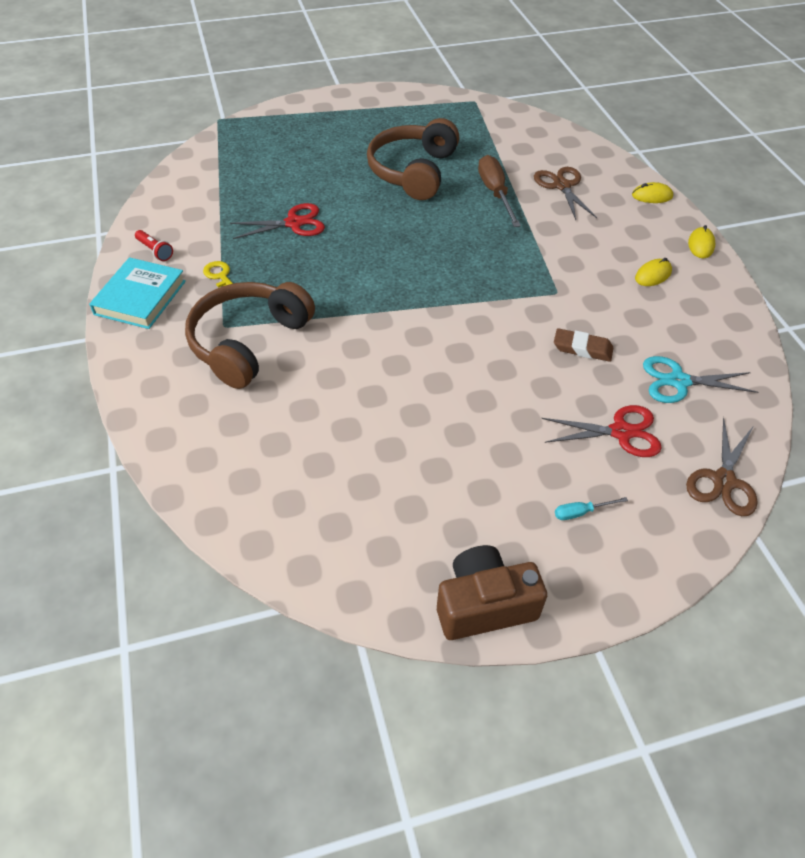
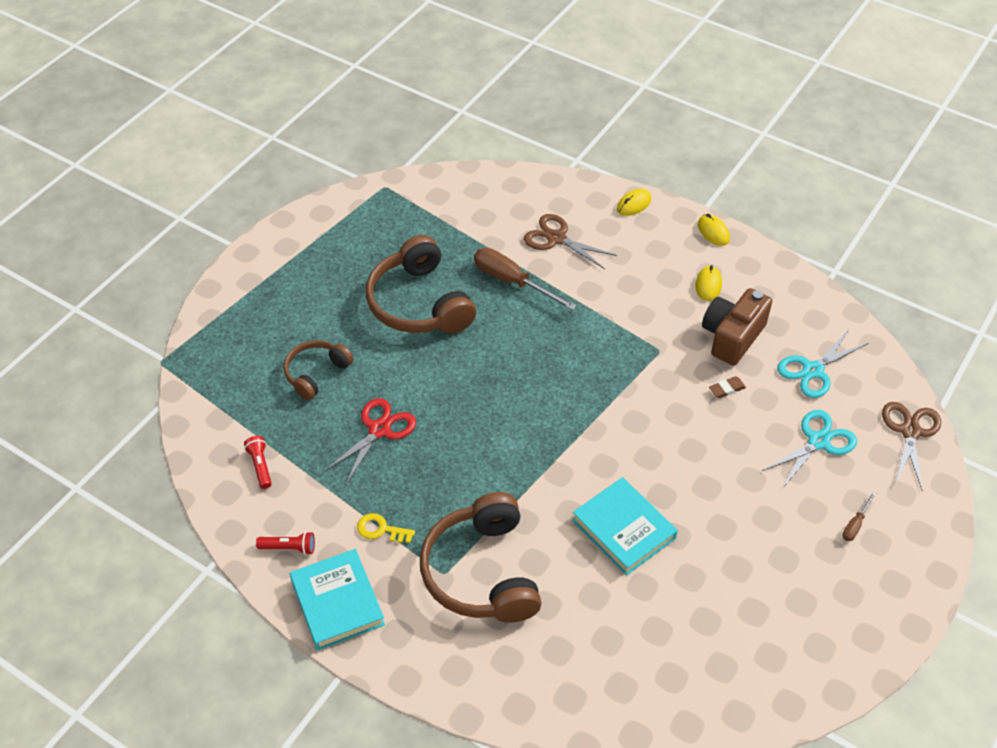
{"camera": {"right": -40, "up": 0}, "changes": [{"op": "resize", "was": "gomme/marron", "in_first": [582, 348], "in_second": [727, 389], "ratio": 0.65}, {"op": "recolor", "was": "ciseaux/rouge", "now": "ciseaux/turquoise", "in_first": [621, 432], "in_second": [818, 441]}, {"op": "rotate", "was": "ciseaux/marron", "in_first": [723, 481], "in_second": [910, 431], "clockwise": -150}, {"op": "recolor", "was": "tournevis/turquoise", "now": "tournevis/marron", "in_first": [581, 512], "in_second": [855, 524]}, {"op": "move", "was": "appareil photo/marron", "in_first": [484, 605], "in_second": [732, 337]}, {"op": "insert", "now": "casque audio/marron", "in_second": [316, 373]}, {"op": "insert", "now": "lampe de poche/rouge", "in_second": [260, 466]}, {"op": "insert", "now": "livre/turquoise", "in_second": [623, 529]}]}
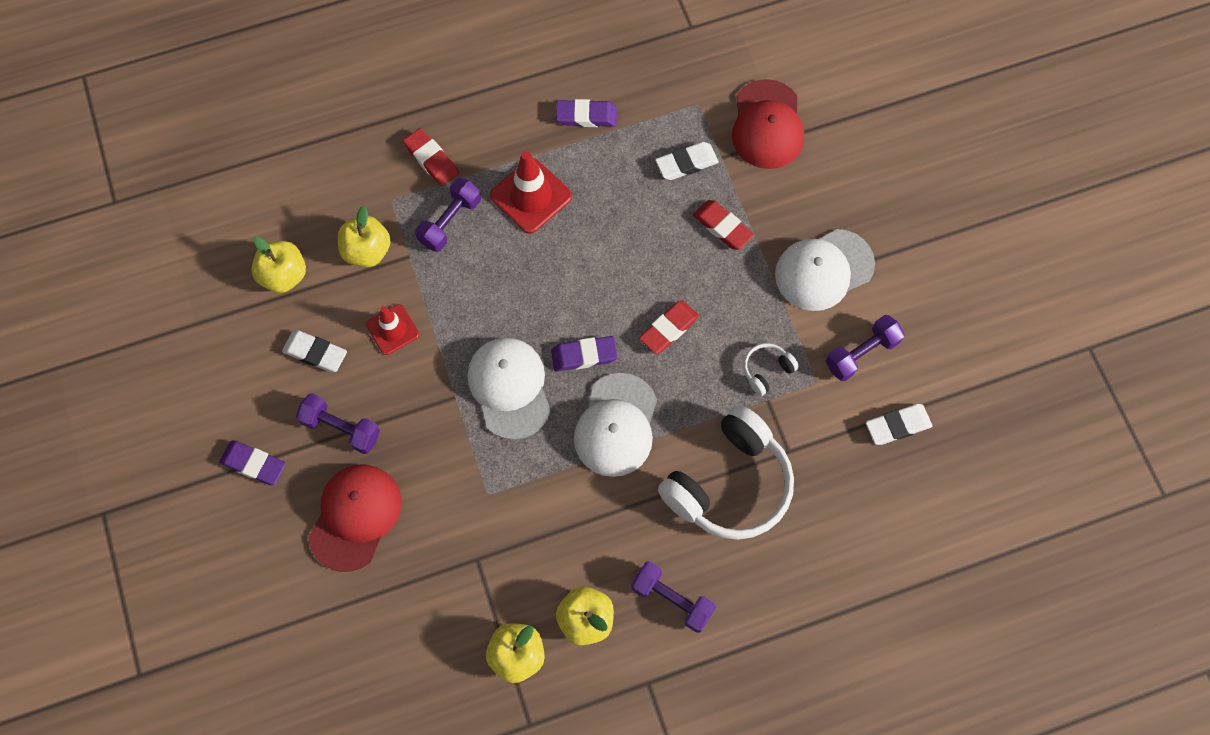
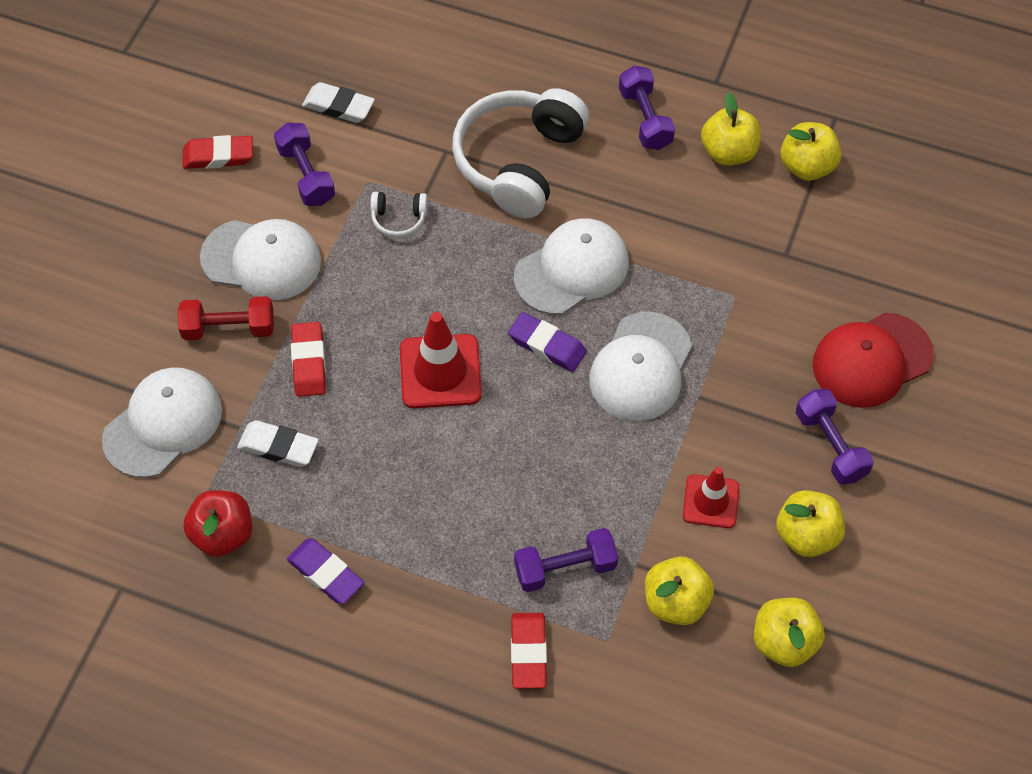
{"camera": {"right": -140, "up": -10}, "changes": [{"op": "recolor", "was": "casquette/rouge", "now": "casquette/blanc", "in_first": [767, 125], "in_second": [163, 424]}, {"op": "move", "was": "cône de chantier/rouge", "in_first": [531, 196], "in_second": [440, 371]}, {"op": "move", "was": "gomme/rouge", "in_first": [669, 329], "in_second": [218, 156]}, {"op": "rotate", "was": "haltère/violet", "in_first": [861, 353], "in_second": [306, 175], "clockwise": 60}, {"op": "replace", "was": "gomme/blanc", "now": "pomme/jaune", "in_first": [315, 353], "in_second": [806, 535]}, {"op": "rotate", "was": "casque audio/blanc", "in_first": [729, 484], "in_second": [519, 162], "clockwise": -60}, {"op": "delete", "was": "gomme/violet", "in_first": [254, 464]}, {"op": "insert", "now": "haltère/rouge", "in_second": [229, 328]}, {"op": "insert", "now": "pomme/rouge", "in_second": [223, 534]}]}
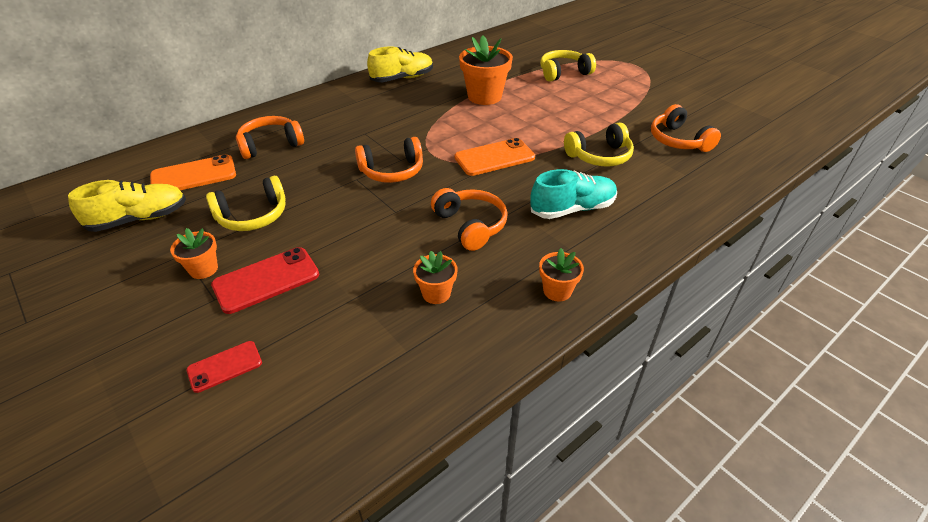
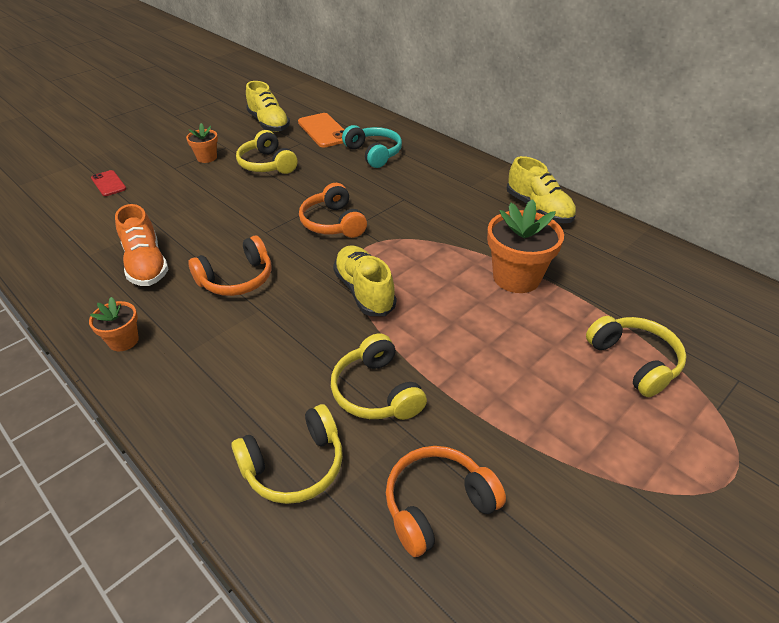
{"camera": {"right": 85, "up": 0}, "changes": [{"op": "recolor", "was": "casque audio/orange", "now": "casque audio/turquoise", "in_first": [270, 145], "in_second": [373, 153]}, {"op": "replace", "was": "téléphone/orange", "now": "chaussure/jaune", "in_first": [494, 157], "in_second": [364, 291]}, {"op": "delete", "was": "chaussure/turquoise", "in_first": [572, 209]}, {"op": "delete", "was": "téléphone/rouge", "in_first": [266, 280]}, {"op": "replace", "was": "pot de fleurs/orange", "now": "chaussure/orange", "in_first": [436, 293], "in_second": [146, 264]}, {"op": "insert", "now": "casque audio/jaune", "in_second": [294, 465]}]}
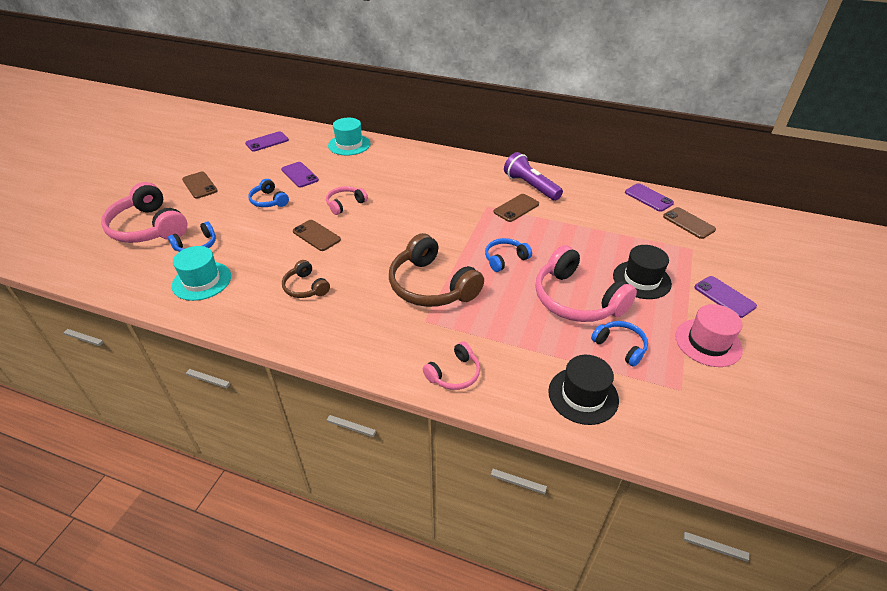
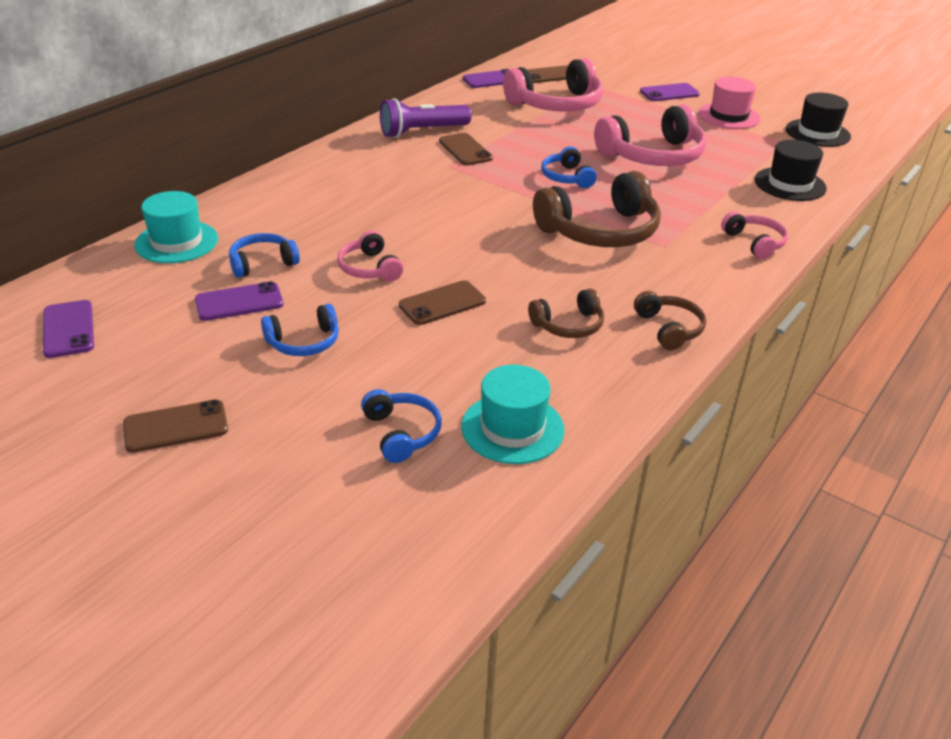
{"camera": {"right": -75, "up": -5}, "changes": [{"op": "move", "was": "casque audio/rose", "in_first": [148, 227], "in_second": [556, 104]}, {"op": "move", "was": "chapeau/noir", "in_first": [641, 279], "in_second": [817, 133]}, {"op": "move", "was": "casque audio/bleu", "in_first": [620, 346], "in_second": [262, 263]}, {"op": "insert", "now": "casque audio/marron", "in_second": [669, 329]}]}
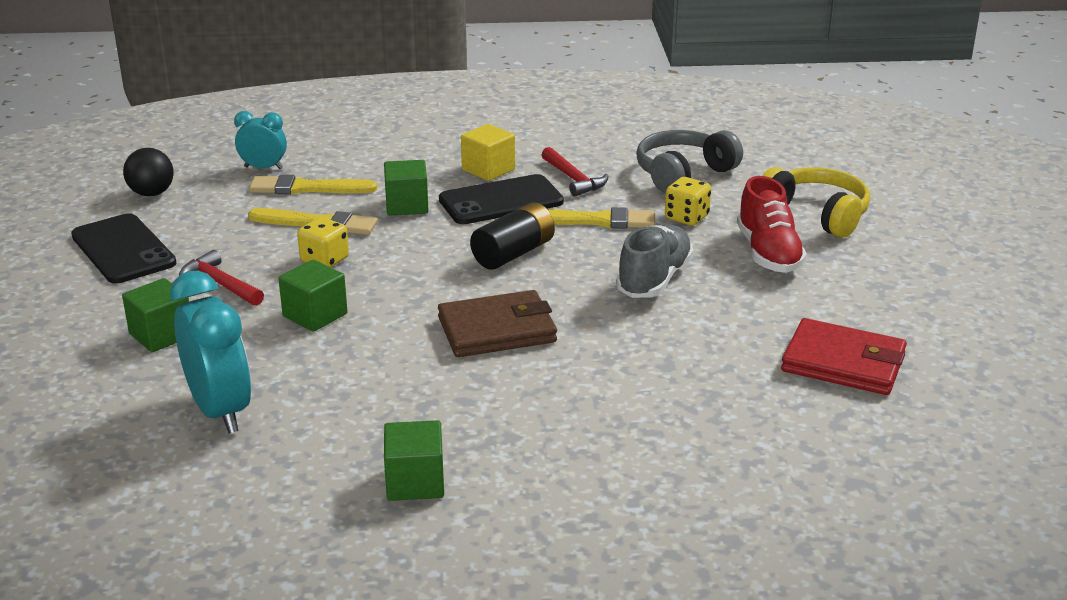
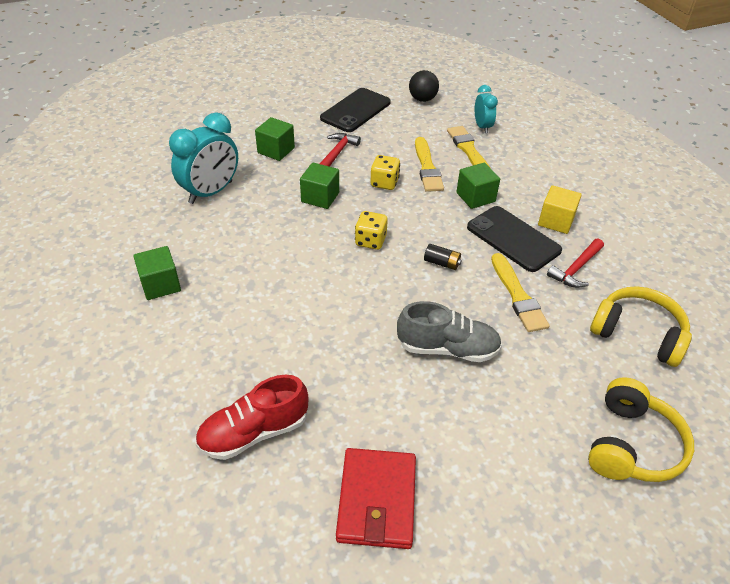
{"camera": {"right": 70, "up": 15}, "changes": [{"op": "recolor", "was": "casque audio/gris", "now": "casque audio/jaune", "in_first": [683, 174], "in_second": [638, 334]}, {"op": "move", "was": "chaussure/rouge", "in_first": [768, 253], "in_second": [254, 432]}, {"op": "move", "was": "dé/jaune", "in_first": [686, 217], "in_second": [370, 241]}, {"op": "resize", "was": "pile/noir", "in_first": [513, 253], "in_second": [442, 263], "ratio": 0.56}, {"op": "delete", "was": "portefeuille/marron", "in_first": [497, 330]}]}
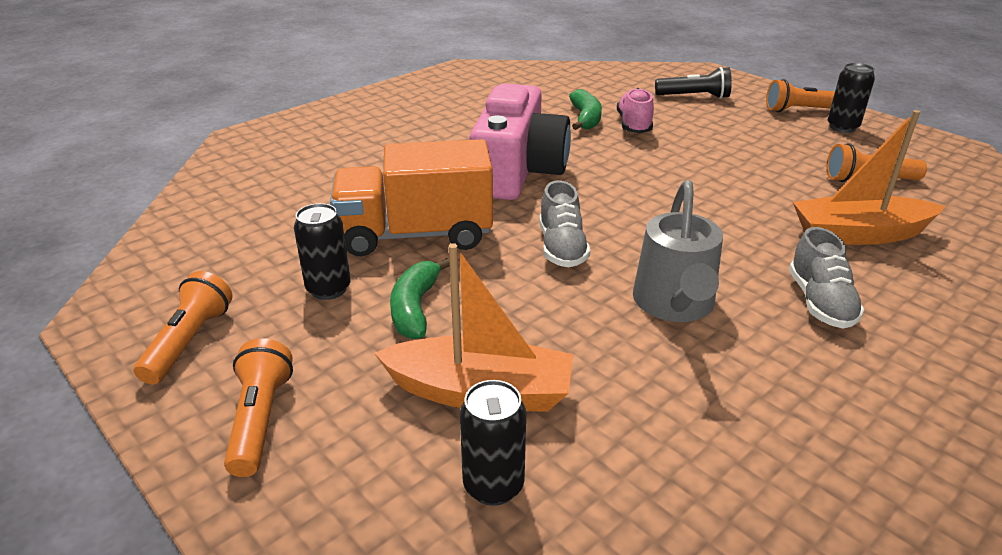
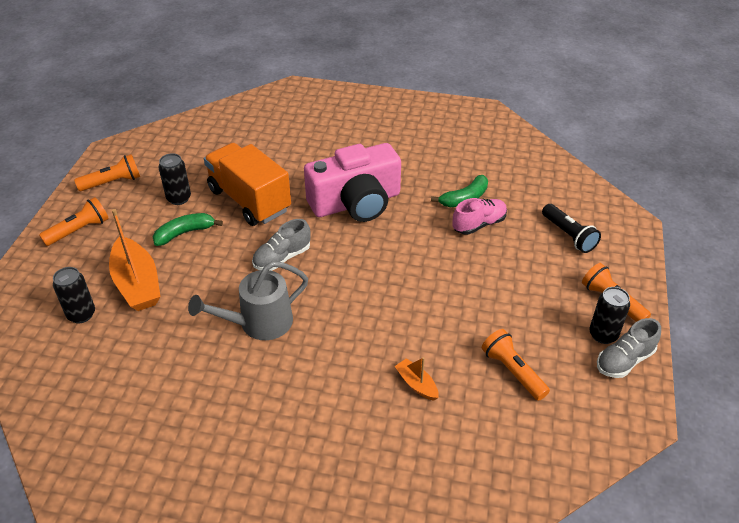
{"camera": {"right": 55, "up": 10}, "changes": [{"op": "resize", "was": "bateau/orange", "in_first": [859, 234], "in_second": [416, 384], "ratio": 0.49}, {"op": "move", "was": "chaussure/gris", "in_first": [820, 302], "in_second": [624, 360]}]}
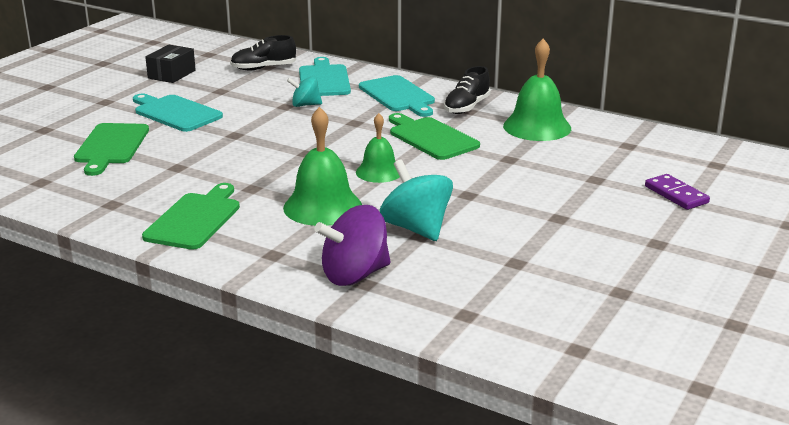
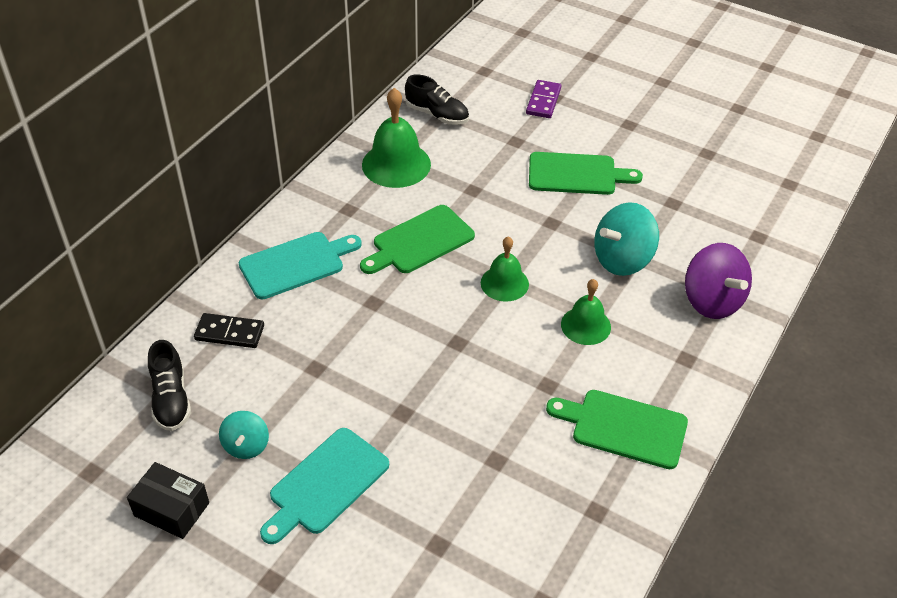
{"camera": {"right": -90, "up": 20}, "changes": [{"op": "replace", "was": "planche à découper/turquoise", "now": "domino/noir", "in_first": [324, 80], "in_second": [229, 333]}, {"op": "move", "was": "chaussure/noir", "in_first": [466, 107], "in_second": [437, 114]}, {"op": "move", "was": "toupie/turquoise", "in_first": [305, 105], "in_second": [246, 446]}, {"op": "resize", "was": "cloche/vert", "in_first": [322, 207], "in_second": [585, 325], "ratio": 0.63}, {"op": "move", "was": "planche à découper/vert", "in_first": [111, 146], "in_second": [576, 174]}, {"op": "rotate", "was": "domino/violet", "in_first": [676, 194], "in_second": [543, 101], "clockwise": -45}]}
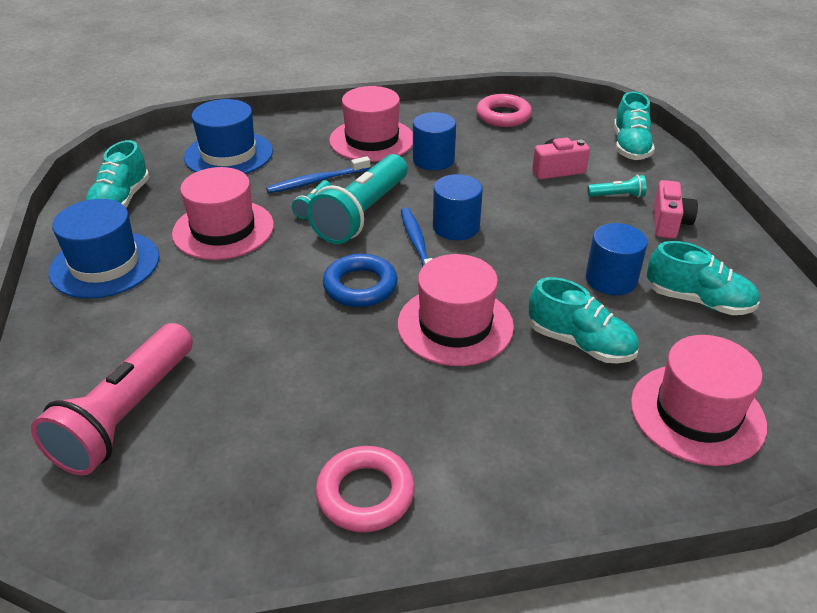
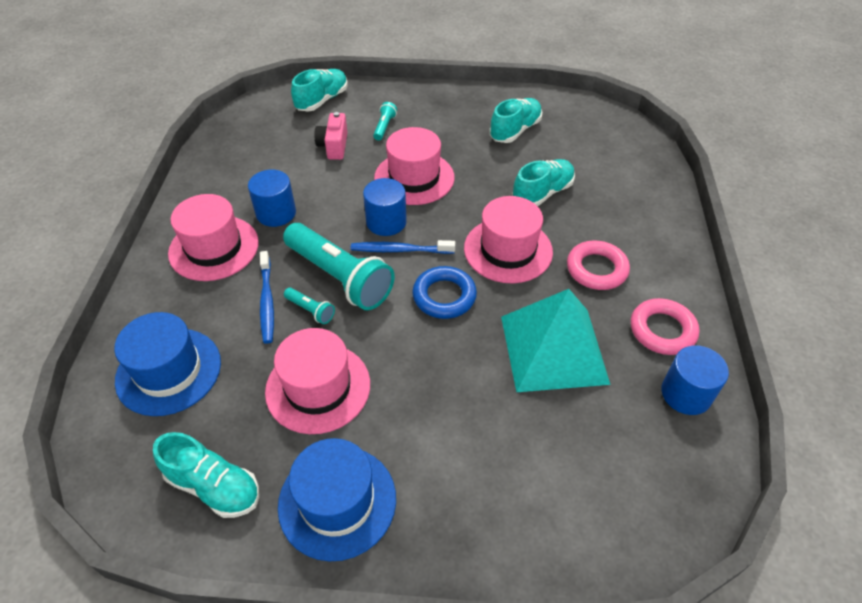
{"camera": {"right": -75, "up": 10}, "changes": [{"op": "rotate", "was": "chaussure/turquoise", "in_first": [630, 147], "in_second": [322, 100], "clockwise": -75}, {"op": "move", "was": "anneau/rose", "in_first": [503, 116], "in_second": [596, 269]}, {"op": "delete", "was": "appareil photo/rose", "in_first": [669, 223]}, {"op": "move", "was": "cylindre/bleu", "in_first": [611, 279], "in_second": [686, 393]}, {"op": "delete", "was": "lampe de poche/rose", "in_first": [126, 414]}, {"op": "move", "was": "chapeau/rose", "in_first": [697, 413], "in_second": [414, 178]}, {"op": "insert", "now": "pyramide/turquoise", "in_second": [553, 349]}]}
